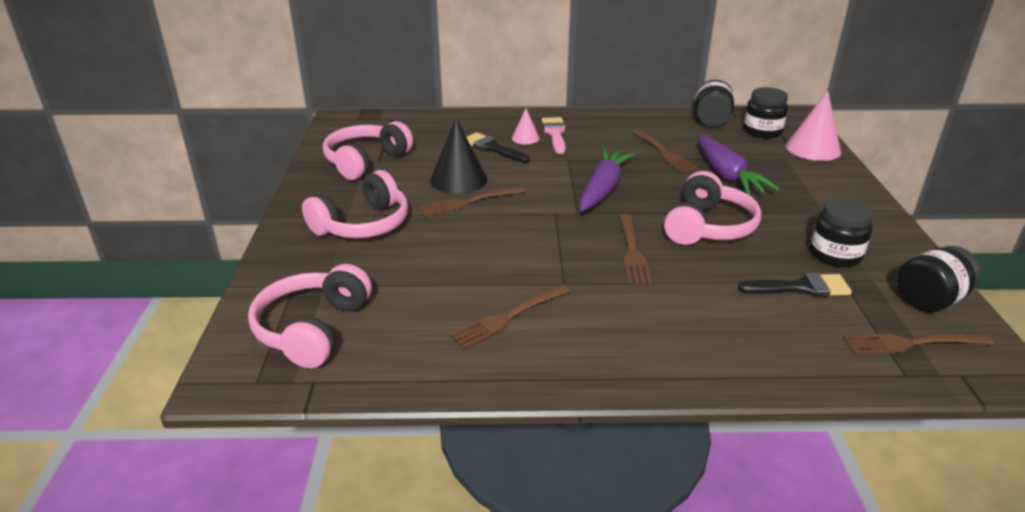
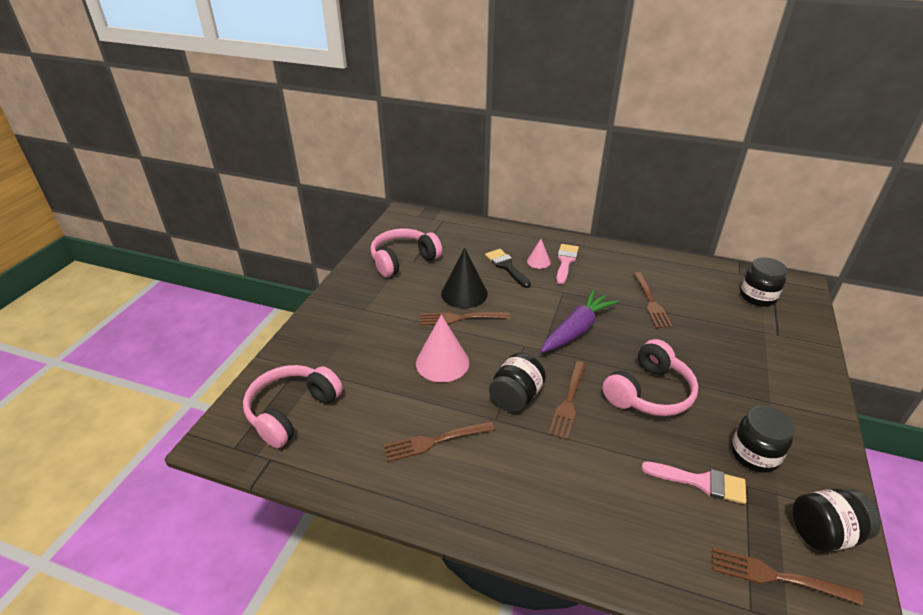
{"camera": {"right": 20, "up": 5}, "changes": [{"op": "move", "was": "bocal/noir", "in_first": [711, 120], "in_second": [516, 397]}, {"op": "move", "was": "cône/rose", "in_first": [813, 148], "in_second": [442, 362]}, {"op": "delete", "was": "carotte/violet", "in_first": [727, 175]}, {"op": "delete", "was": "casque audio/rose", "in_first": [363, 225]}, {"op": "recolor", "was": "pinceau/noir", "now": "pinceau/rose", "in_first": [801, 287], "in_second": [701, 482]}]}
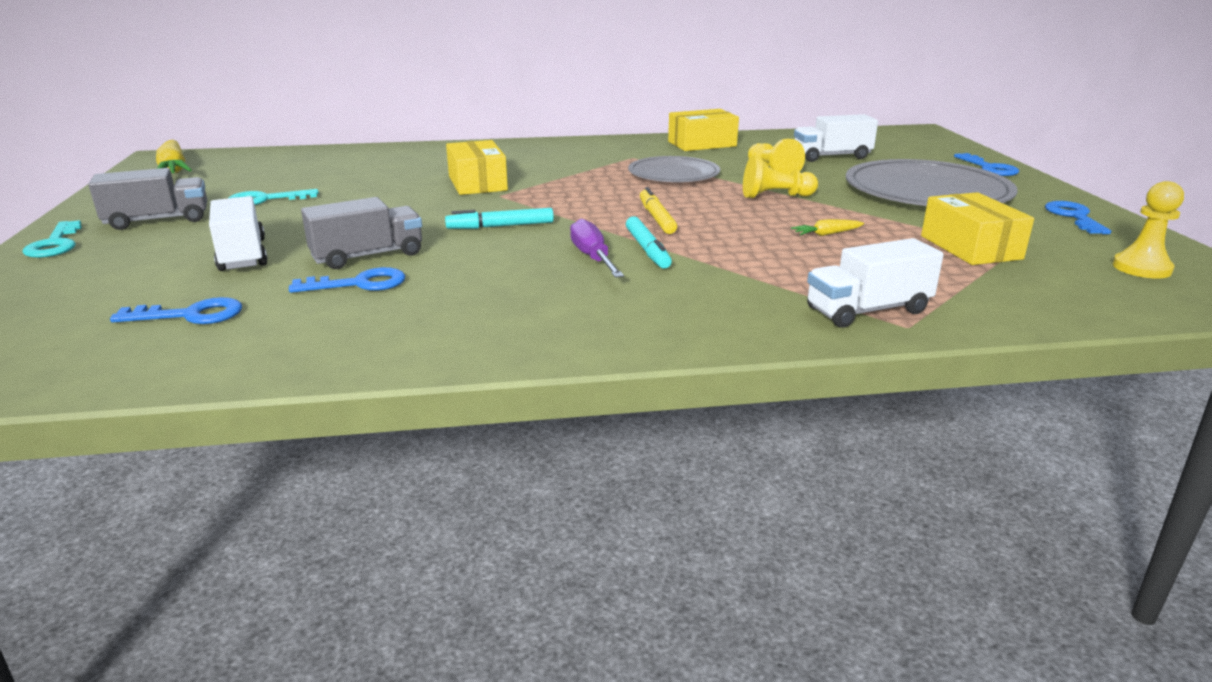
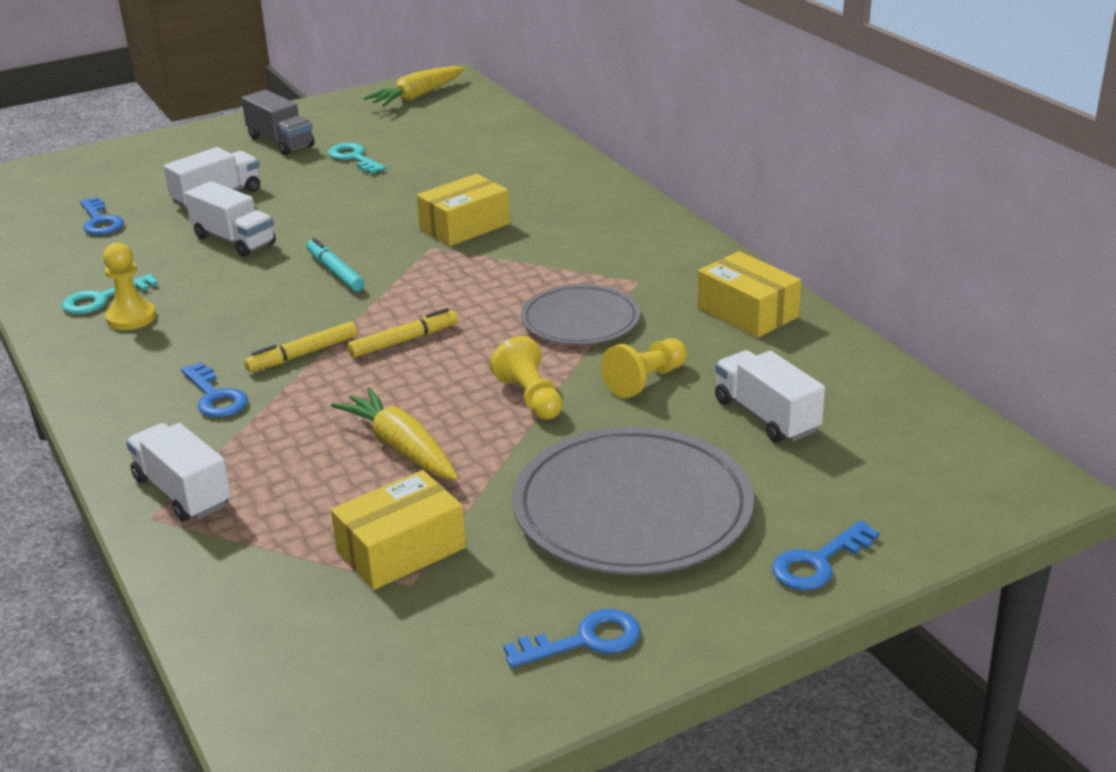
{"camera": {"right": 70, "up": 5}, "changes": [{"op": "move", "was": "pion/jaune", "in_first": [1141, 268], "in_second": [131, 318]}, {"op": "recolor", "was": "camion/gris", "now": "camion/blanc", "in_first": [368, 256], "in_second": [234, 240]}, {"op": "recolor", "was": "feutre/turquoise", "now": "feutre/jaune", "in_first": [647, 250], "in_second": [303, 354]}, {"op": "delete", "was": "tournevis/violet", "in_first": [592, 258]}, {"op": "resize", "was": "carotte/jaune", "in_first": [826, 234], "in_second": [401, 447], "ratio": 2.03}, {"op": "move", "was": "clé/turquoise", "in_first": [55, 244], "in_second": [102, 299]}, {"op": "move", "was": "clé/bleu", "in_first": [359, 284], "in_second": [215, 396]}]}
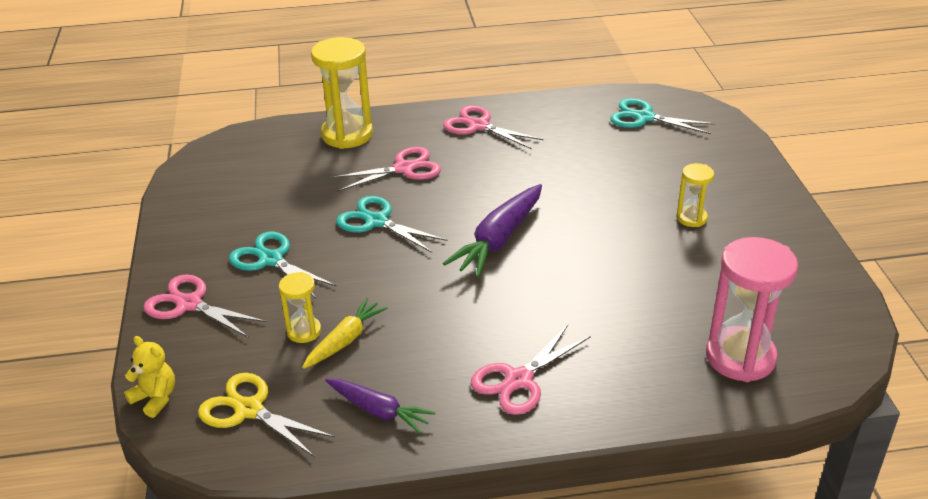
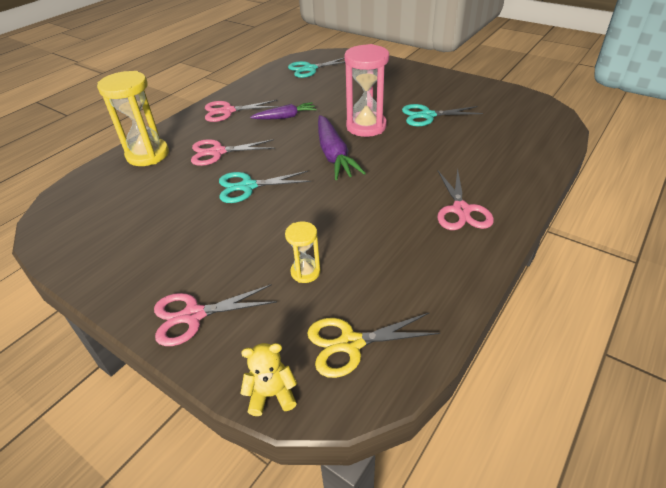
{"camera": {"right": -45, "up": 5}, "changes": [{"op": "rotate", "was": "ciseaux/rose", "in_first": [404, 168], "in_second": [218, 152], "clockwise": -120}, {"op": "delete", "was": "sablier/jaune", "in_first": [691, 218]}, {"op": "move", "was": "ciseaux/turquoise", "in_first": [271, 260], "in_second": [427, 116]}, {"op": "move", "was": "sablier/rose", "in_first": [740, 357], "in_second": [366, 126]}, {"op": "delete", "was": "carotte/jaune", "in_first": [345, 340]}, {"op": "move", "was": "carotte/violet", "in_first": [379, 411], "in_second": [285, 117]}]}
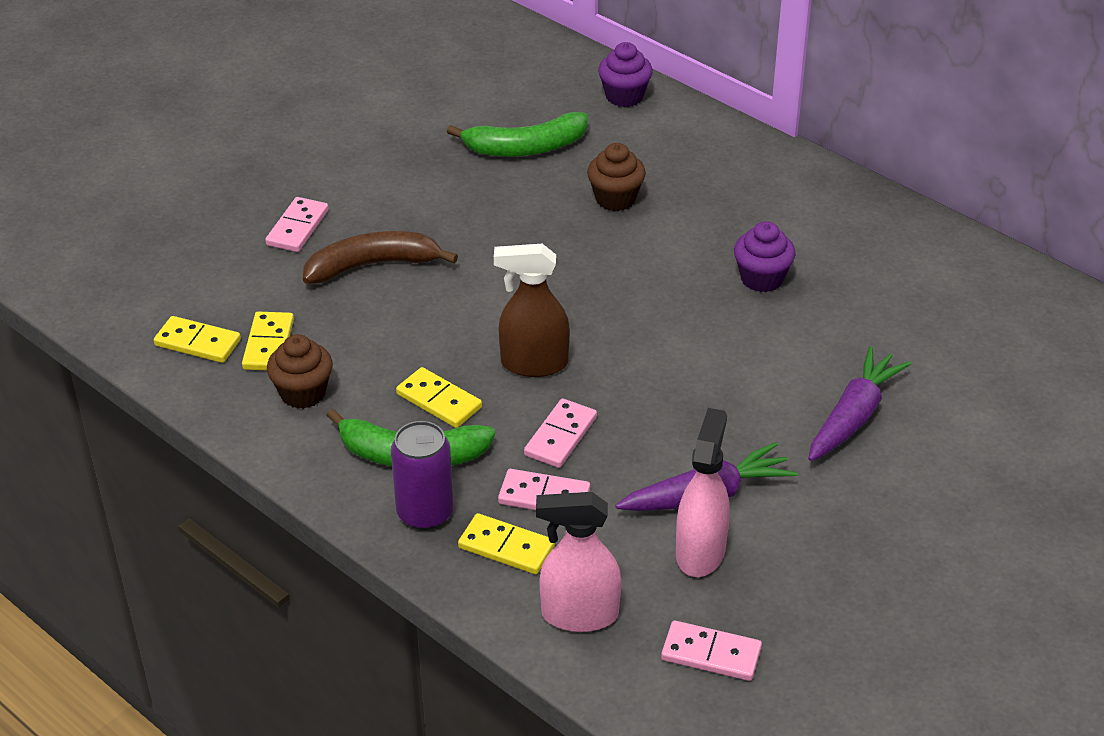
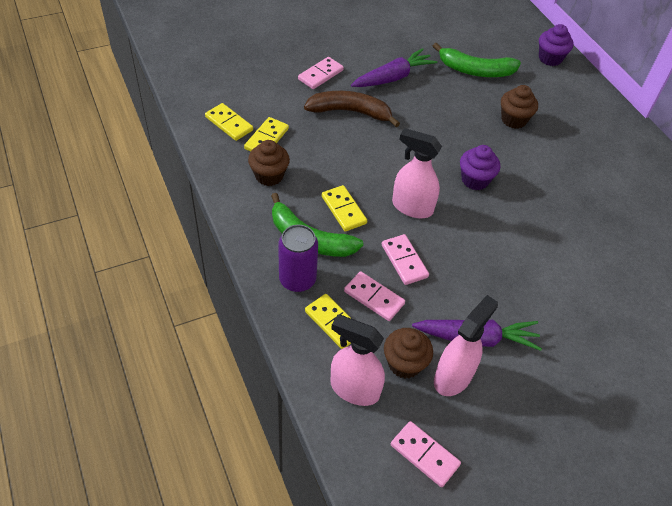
{"camera": {"right": 20, "up": 10}, "changes": [{"op": "move", "was": "muffin/violet", "in_first": [762, 279], "in_second": [475, 180]}, {"op": "recolor", "was": "vaporisateur/marron", "now": "vaporisateur/rose", "in_first": [533, 364], "in_second": [412, 207]}, {"op": "move", "was": "carotte/violet", "in_first": [854, 416], "in_second": [393, 77]}, {"op": "rotate", "was": "domino/rose", "in_first": [560, 436], "in_second": [404, 261], "clockwise": -75}, {"op": "insert", "now": "muffin/marron", "in_second": [404, 363]}]}
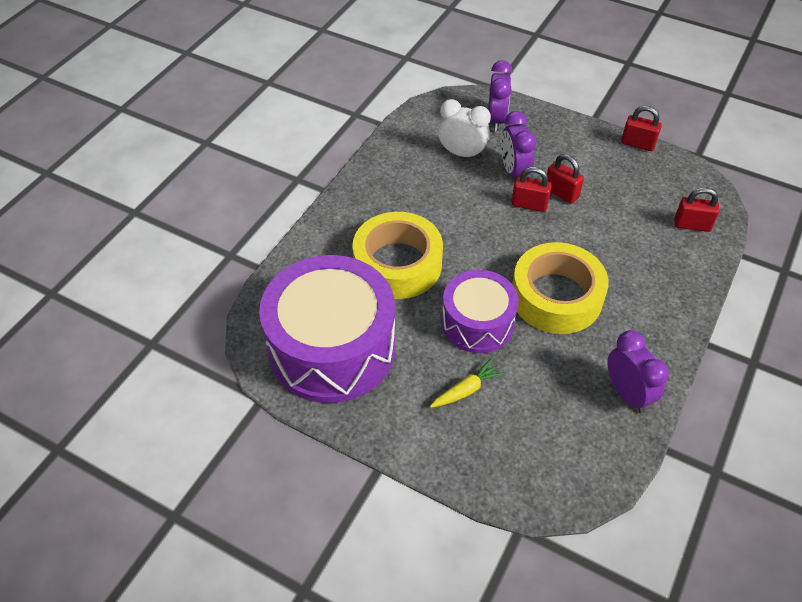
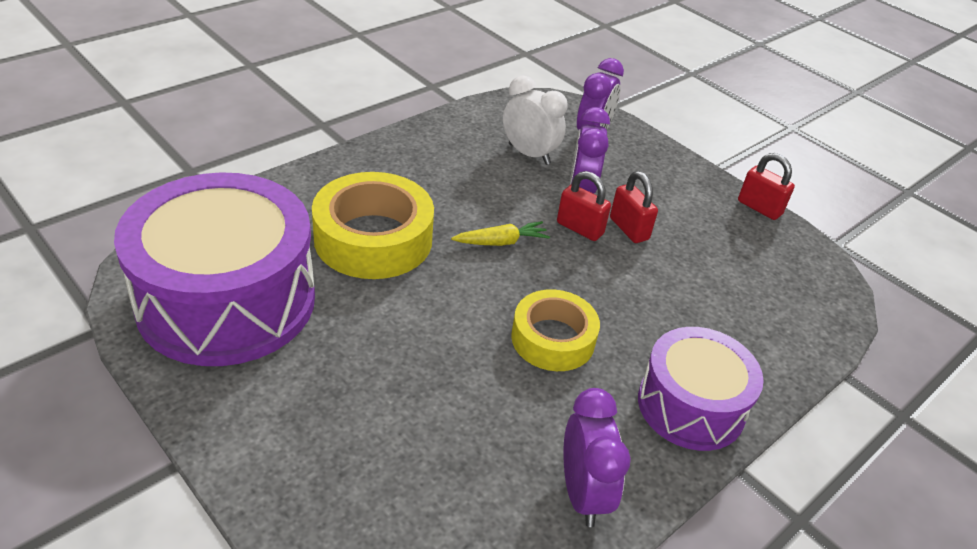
{"camera": {"right": 15, "up": -10}, "changes": [{"op": "delete", "was": "cadenas/rouge", "in_first": [692, 225]}, {"op": "resize", "was": "ruban adhésif/jaune", "in_first": [556, 296], "in_second": [553, 339], "ratio": 0.65}, {"op": "move", "was": "tambour/violet", "in_first": [477, 323], "in_second": [691, 406]}, {"op": "move", "was": "carotte/jaune", "in_first": [466, 390], "in_second": [501, 242]}]}
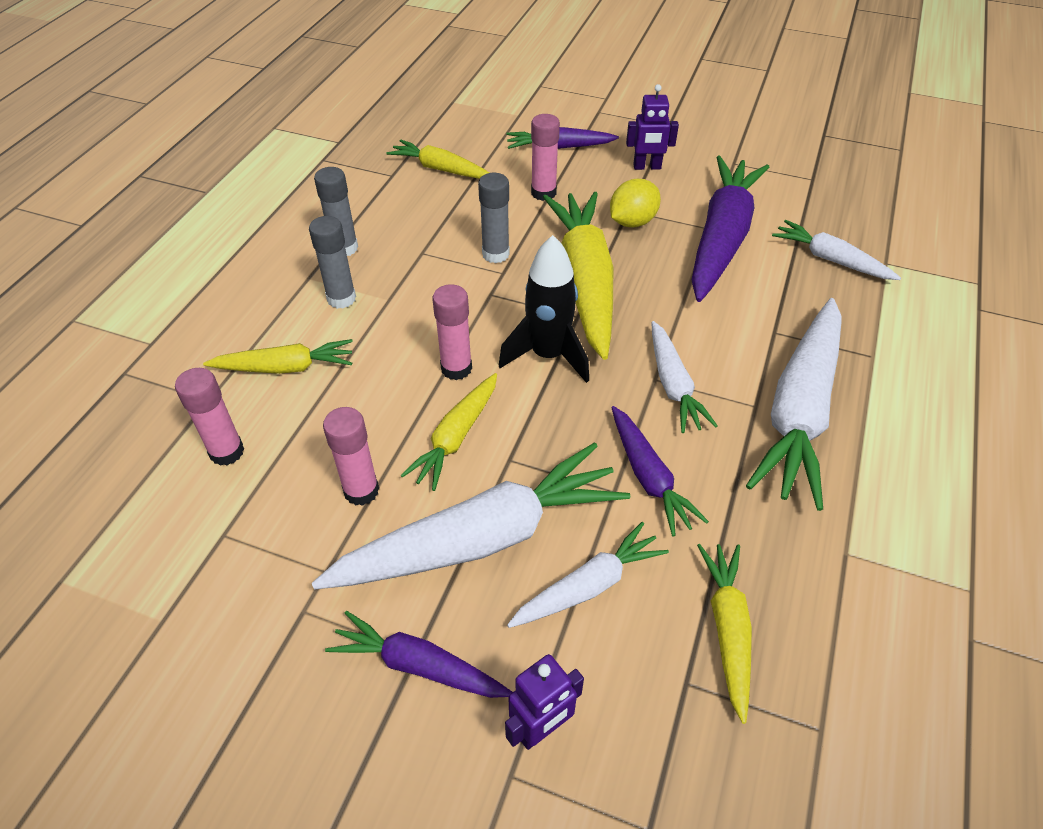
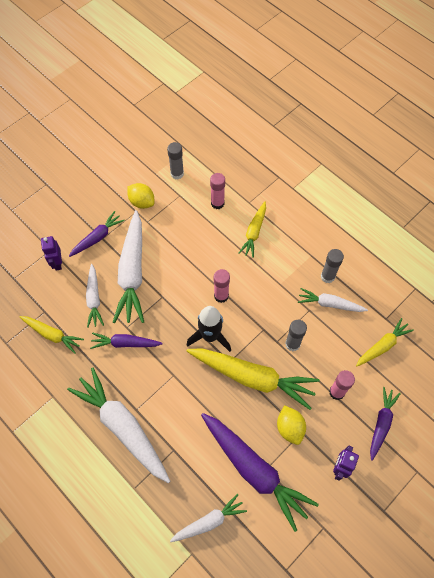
{"camera": {"right": 115, "up": 15}, "changes": [{"op": "move", "was": "bâton de colle/gris", "in_first": [341, 298], "in_second": [177, 174]}, {"op": "move", "was": "carotte/blanc", "in_first": [673, 385], "in_second": [330, 304]}, {"op": "delete", "was": "carotte/jaune", "in_first": [456, 437]}, {"op": "delete", "was": "bâton de colle/rose", "in_first": [361, 491]}, {"op": "insert", "now": "citron/jaune", "in_second": [142, 202]}]}
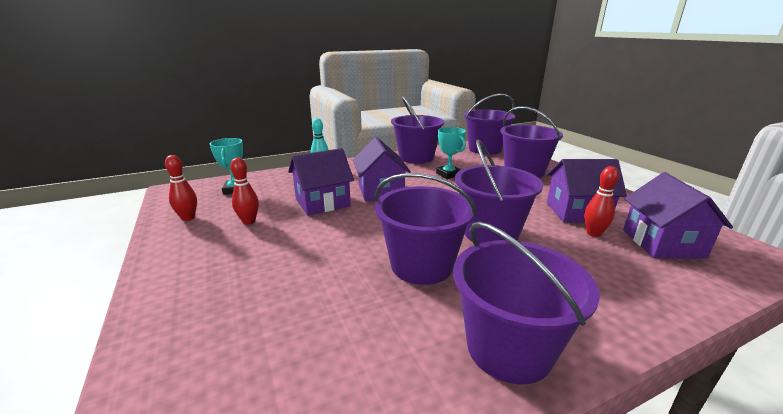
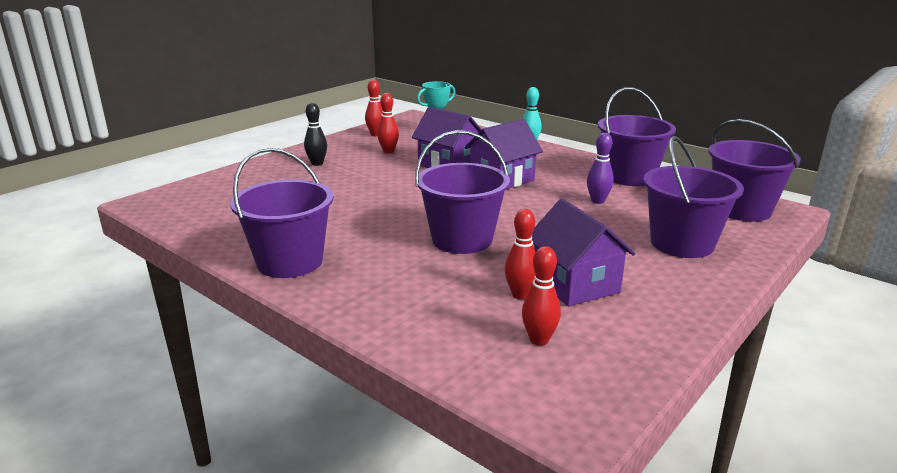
{"camera": {"right": 65, "up": 0}, "changes": [{"op": "replace", "was": "trophée/turquoise", "now": "quille/violet", "in_first": [448, 174], "in_second": [597, 201]}, {"op": "replace", "was": "maison/violet", "now": "quille/rouge", "in_first": [662, 243], "in_second": [539, 340]}, {"op": "delete", "was": "seau/violet", "in_first": [421, 265]}, {"op": "insert", "now": "quille/noir", "in_second": [317, 163]}]}
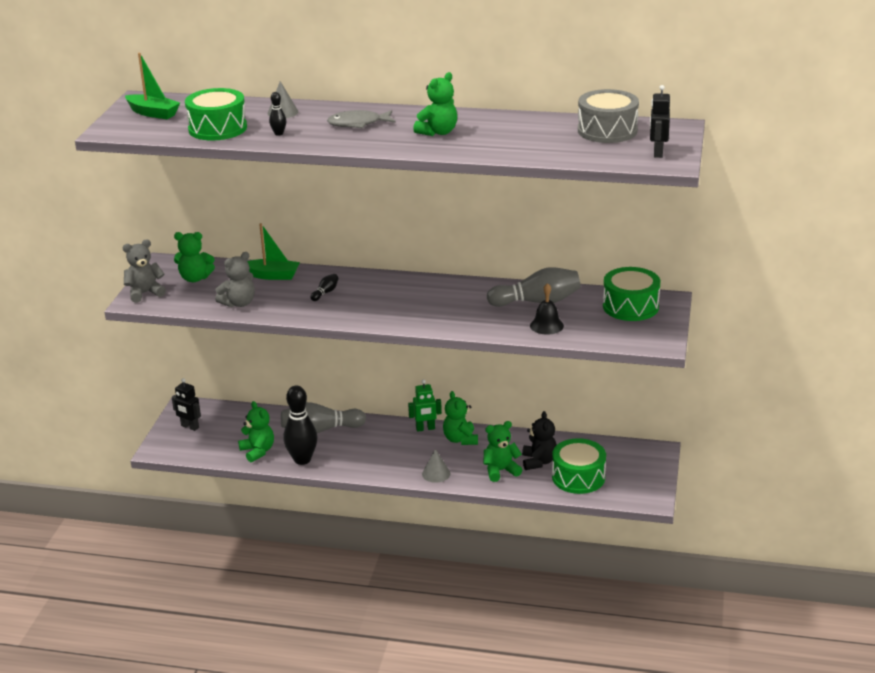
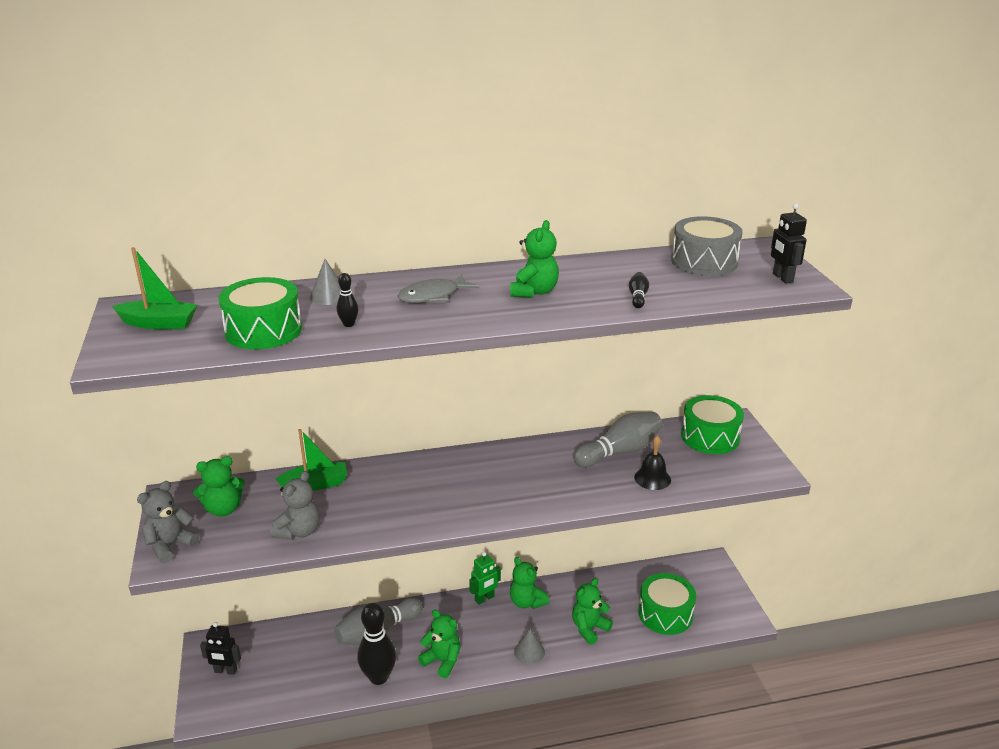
{"camera": {"right": -25, "up": 0}, "changes": [{"op": "move", "was": "quille/noir", "in_first": [325, 292], "in_second": [638, 297]}, {"op": "move", "was": "ours en peluche/vert", "in_first": [258, 451], "in_second": [442, 661]}, {"op": "delete", "was": "ours en peluche/noir", "in_first": [539, 462]}]}
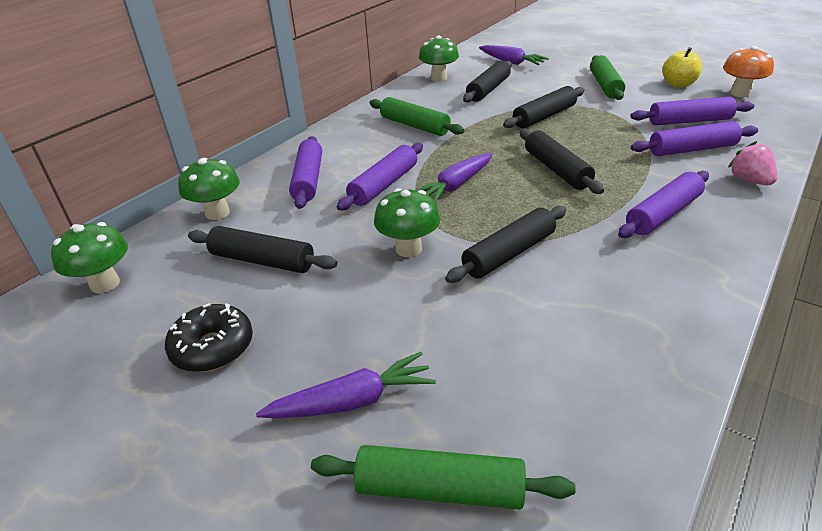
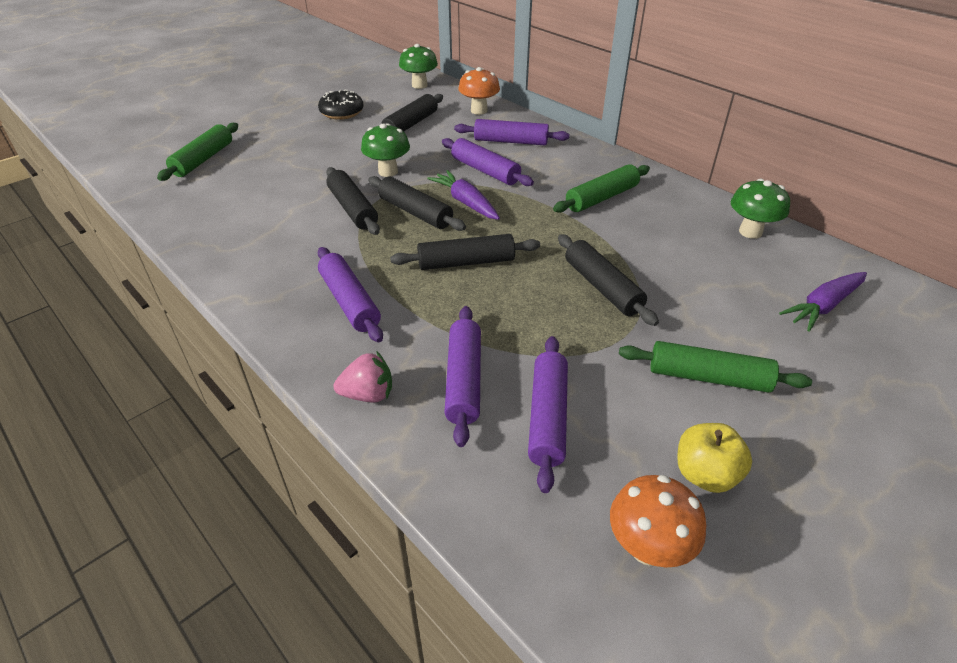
{"camera": {"right": 100, "up": 5}, "changes": [{"op": "move", "was": "rouleau à pâtisserie/noir", "in_first": [488, 89], "in_second": [415, 212]}, {"op": "recolor", "was": "champignon/vert", "now": "champignon/orange", "in_first": [217, 213], "in_second": [479, 111]}, {"op": "delete", "was": "carotte/violet", "in_first": [352, 401]}]}
